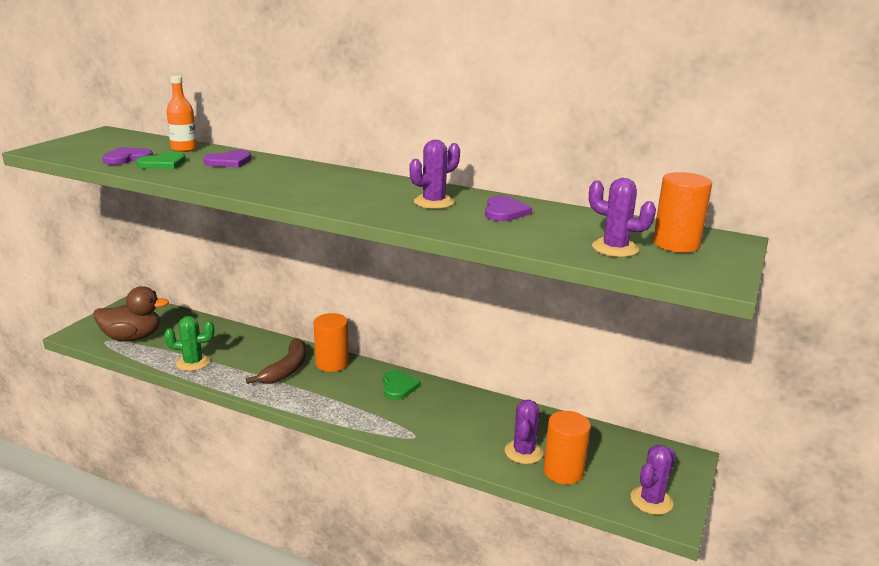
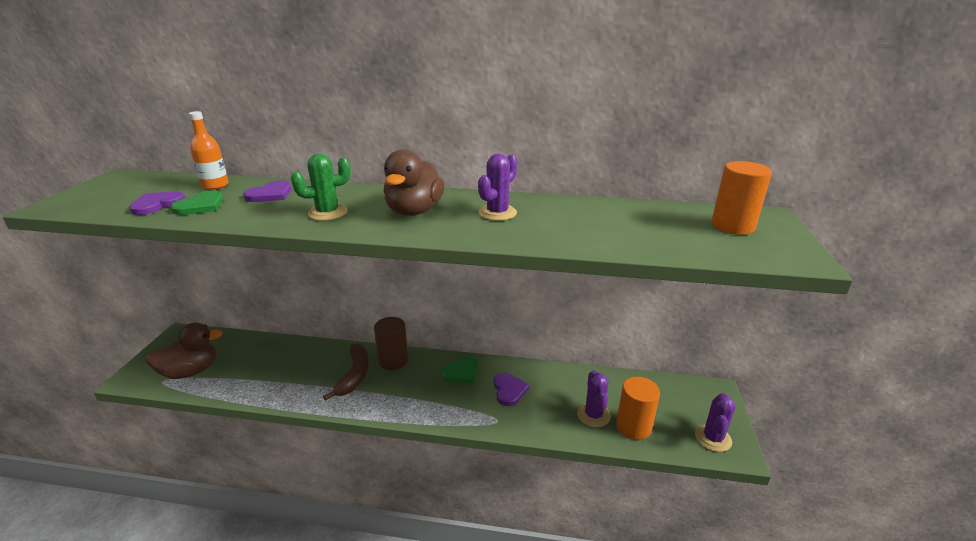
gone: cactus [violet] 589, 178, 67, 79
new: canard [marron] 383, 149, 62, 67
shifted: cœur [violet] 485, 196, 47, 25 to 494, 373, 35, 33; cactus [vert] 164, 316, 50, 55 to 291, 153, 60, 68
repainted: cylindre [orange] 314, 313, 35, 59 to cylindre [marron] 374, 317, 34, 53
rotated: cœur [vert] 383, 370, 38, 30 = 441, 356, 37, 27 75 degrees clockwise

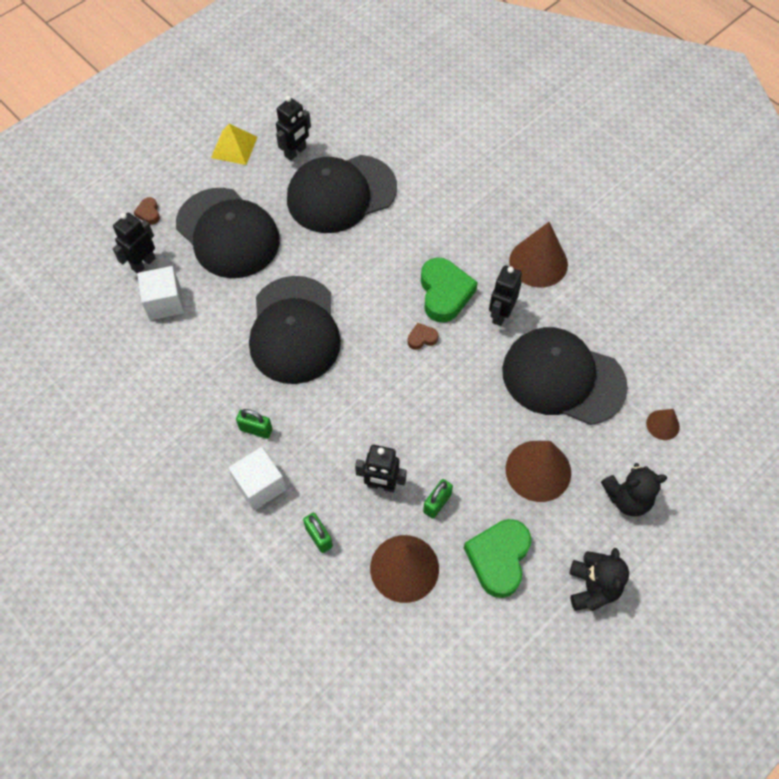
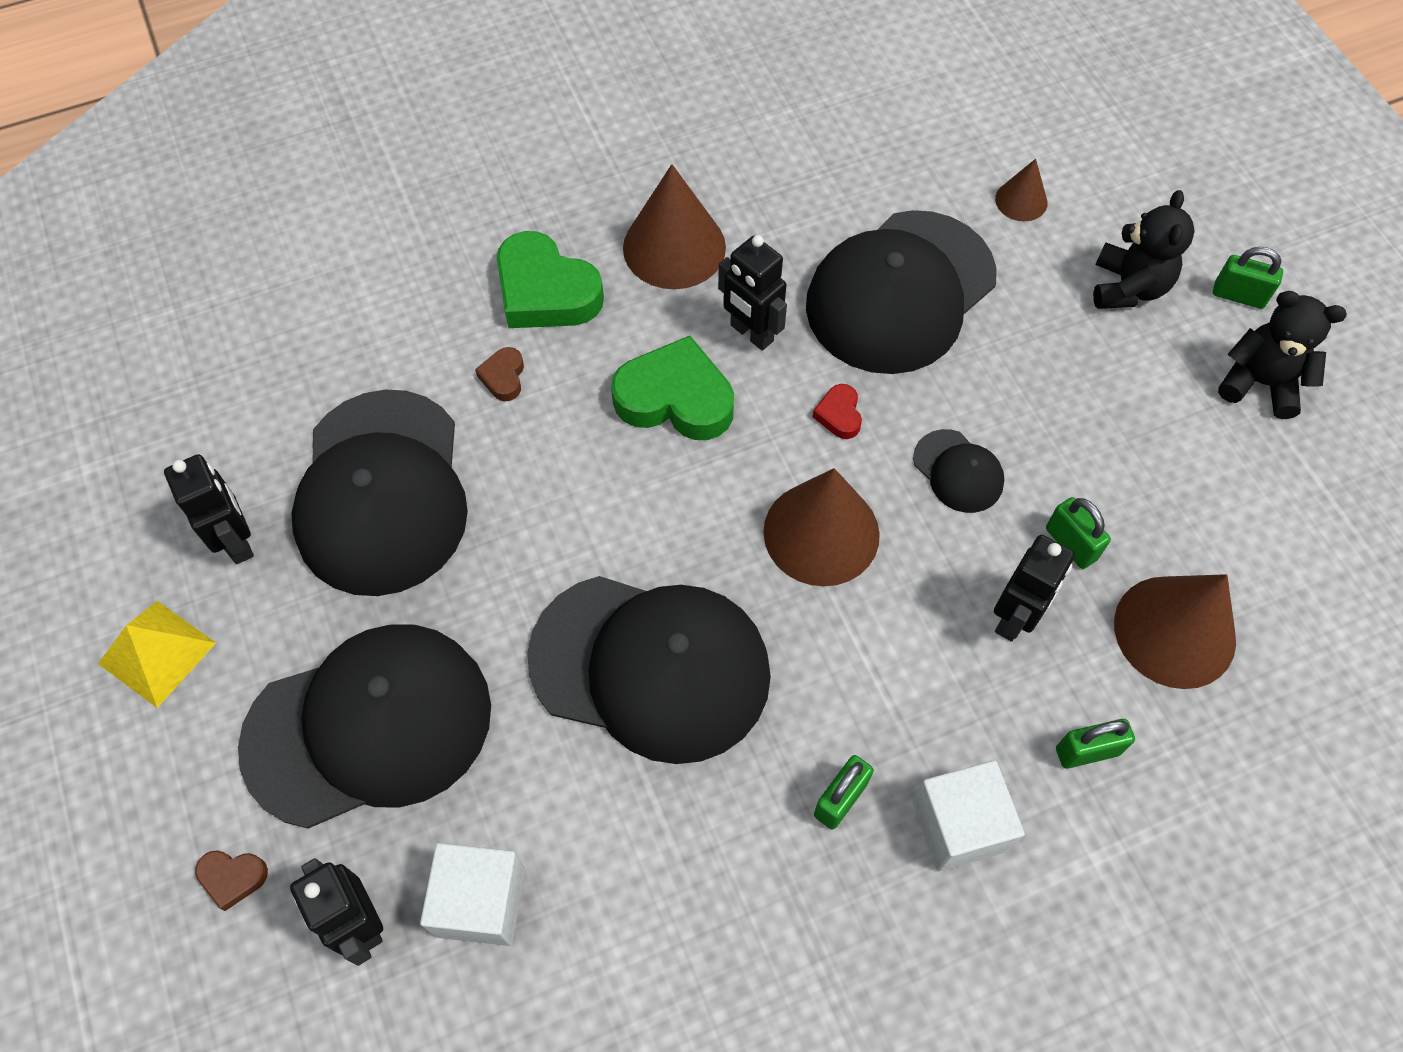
new: cadenas [vert] 1213, 247, 70, 62; cœur [rouge] 813, 384, 49, 55; casquette [noir] 913, 429, 92, 84
shifted: cœur [marron] 408, 323, 31, 27 to 475, 347, 49, 54; cône [marron] 505, 441, 66, 61 to 763, 468, 117, 118; cœur [vert] 464, 519, 67, 79 to 497, 231, 107, 97

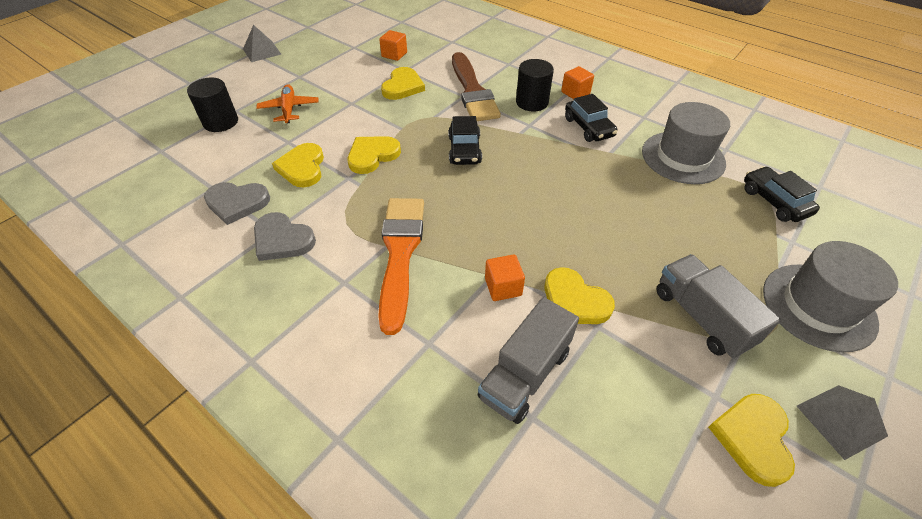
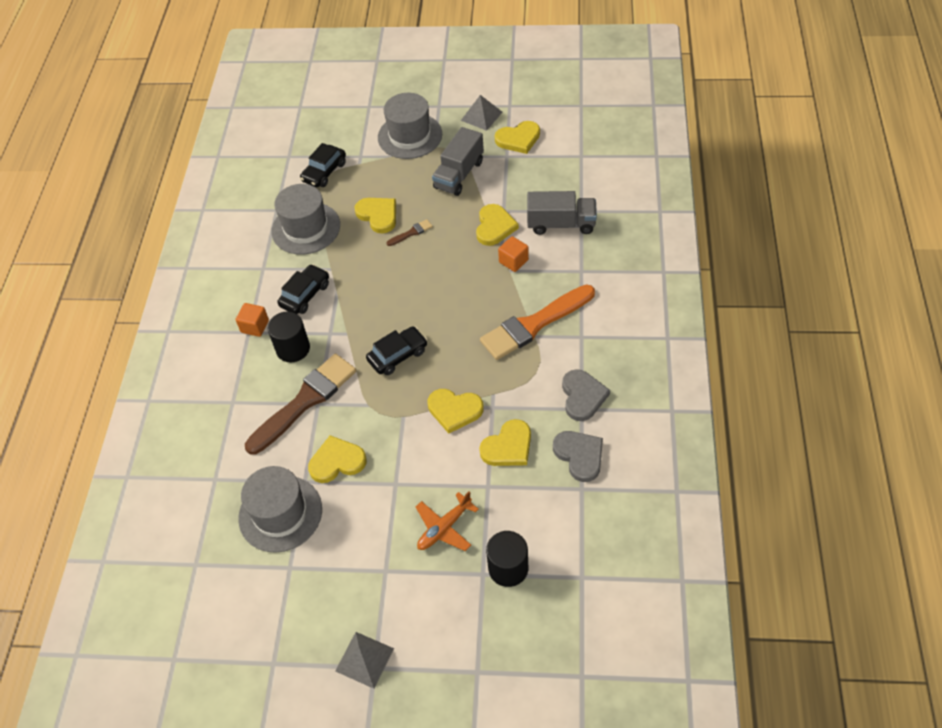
new: cœur [jaune] 355, 198, 41, 35; pinceau [marron] 387, 219, 46, 27
swapped: cube [orange] 379, 30, 28, 31 to chapeau [gris] 238, 466, 84, 87

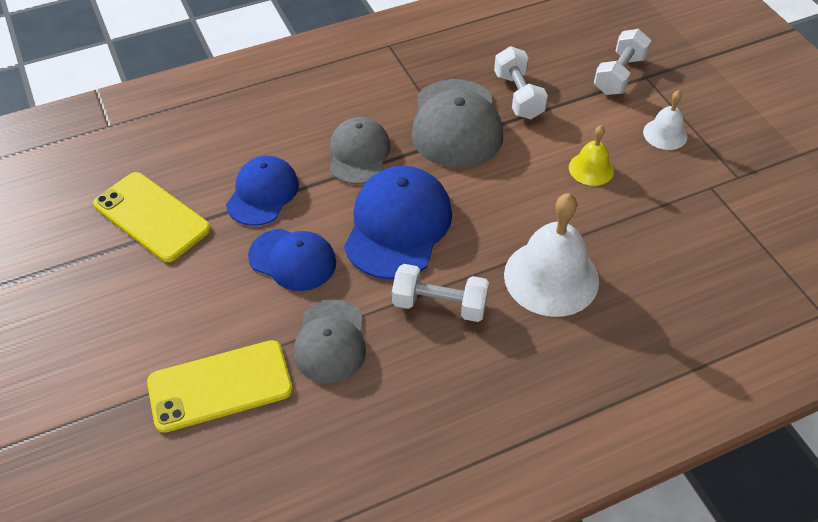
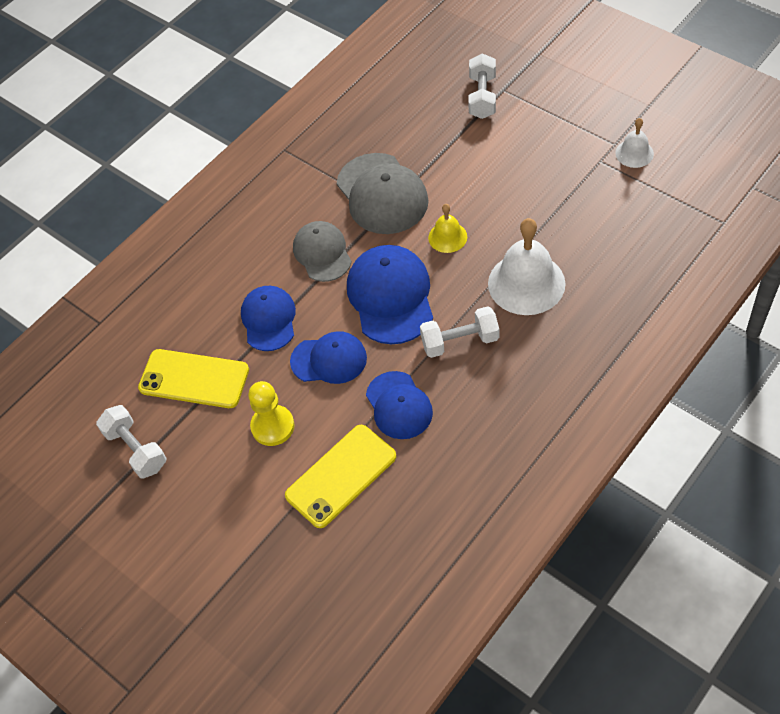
new: pion [jaune] 248, 381, 47, 65
shifted: haltère [blanc] 494, 46, 54, 73 to 96, 405, 71, 73; cloche [blanc] 643, 90, 44, 60 to 615, 118, 39, 50; cloche [jaune] 569, 125, 45, 61 to 428, 204, 39, 49
repainted: casquette [gris] 294, 299, 72, 84 to casquette [bleu] 366, 371, 67, 68

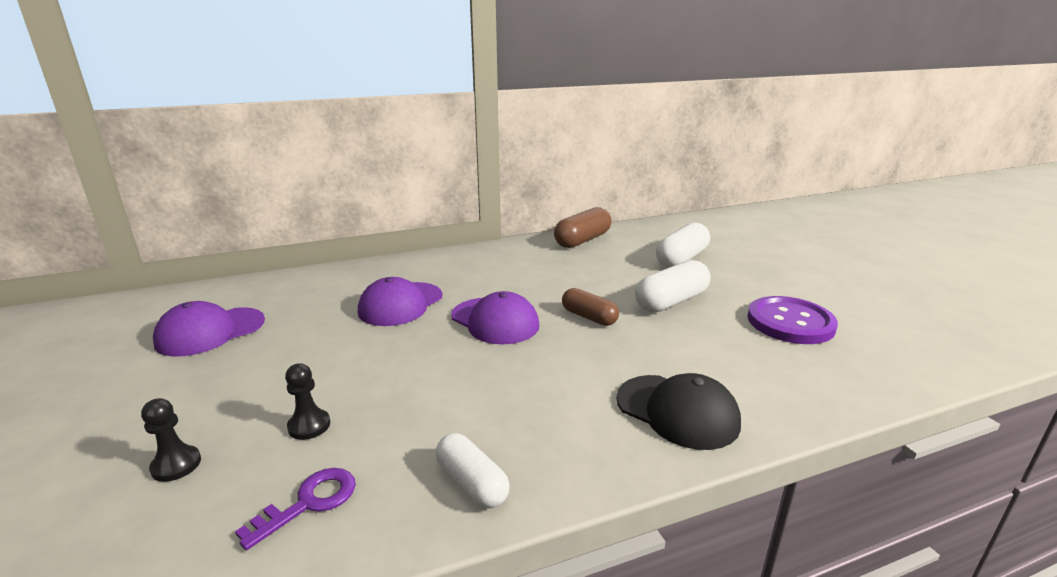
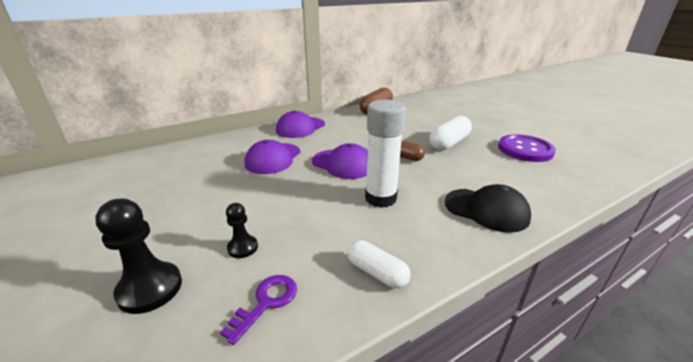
gone: gélule [blanc] 656, 223, 54, 45
new: bâton de colle [blanc] 365, 100, 41, 108
shifted: casquette [violet] 153, 301, 112, 56 to 276, 111, 49, 27
scaled: pion [noir] 141, 398, 60, 84 = 96, 198, 86, 116 x1.74

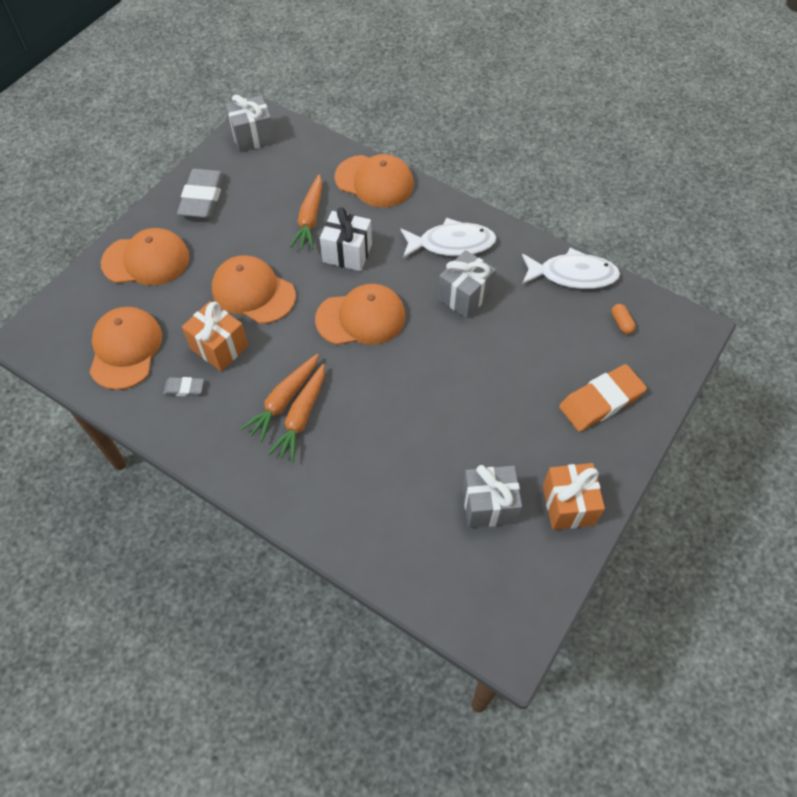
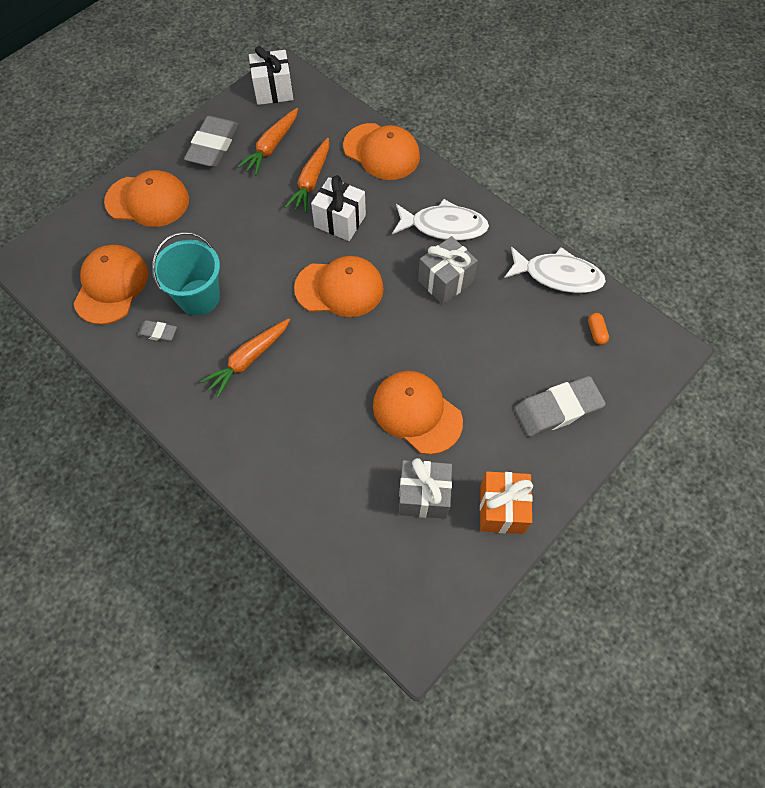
shifted: casquette [orange] 212, 255, 84, 69 to 373, 371, 90, 84; carotte [orange] 268, 364, 57, 98 to 237, 108, 61, 67
swapped: cadeau [orange] 182, 301, 66, 70 to seau [turquoise] 152, 232, 68, 83
repainted: cadeau [gris] 225, 94, 50, 58 to cadeau [blanc] 249, 46, 44, 59; gomme [orange] 559, 364, 88, 68 to gomme [gris] 514, 376, 92, 61

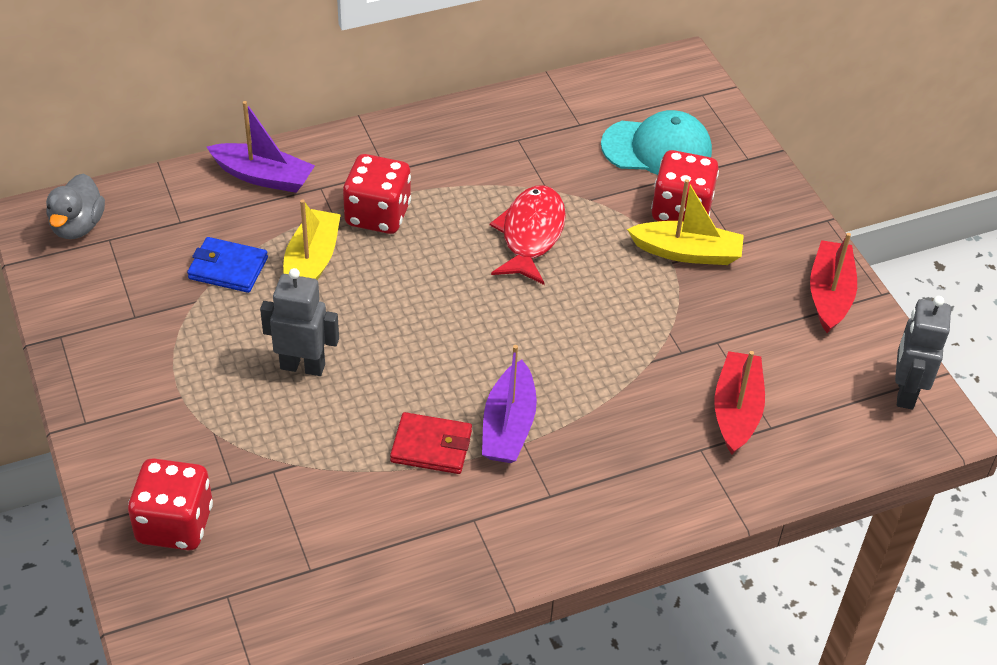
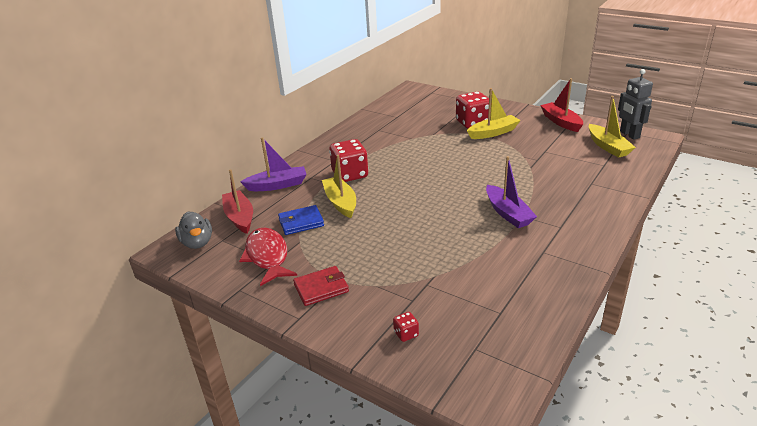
gone: casquette [turquoise] 601, 110, 111, 65; robot [gris] 260, 268, 79, 108
new: bateau [jaune] 589, 96, 47, 62
shifted: poisson [rouge] 490, 186, 76, 99 to 239, 228, 58, 58; bateau [rouge] 714, 351, 51, 103 to 222, 169, 31, 65; portefeuille [rouge] 390, 412, 82, 62 to 293, 266, 56, 40
scaled: dé [rouge] 128, 458, 85, 92 = 393, 312, 26, 30 x0.44

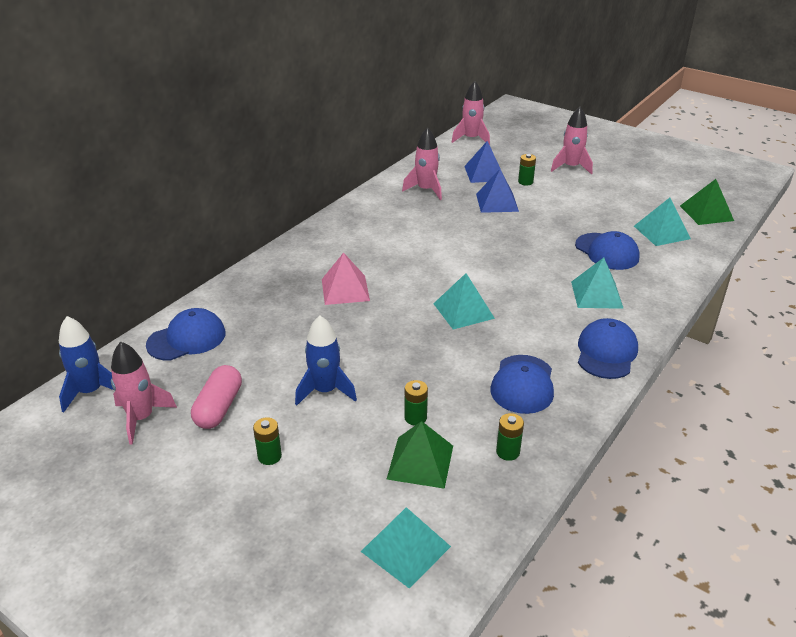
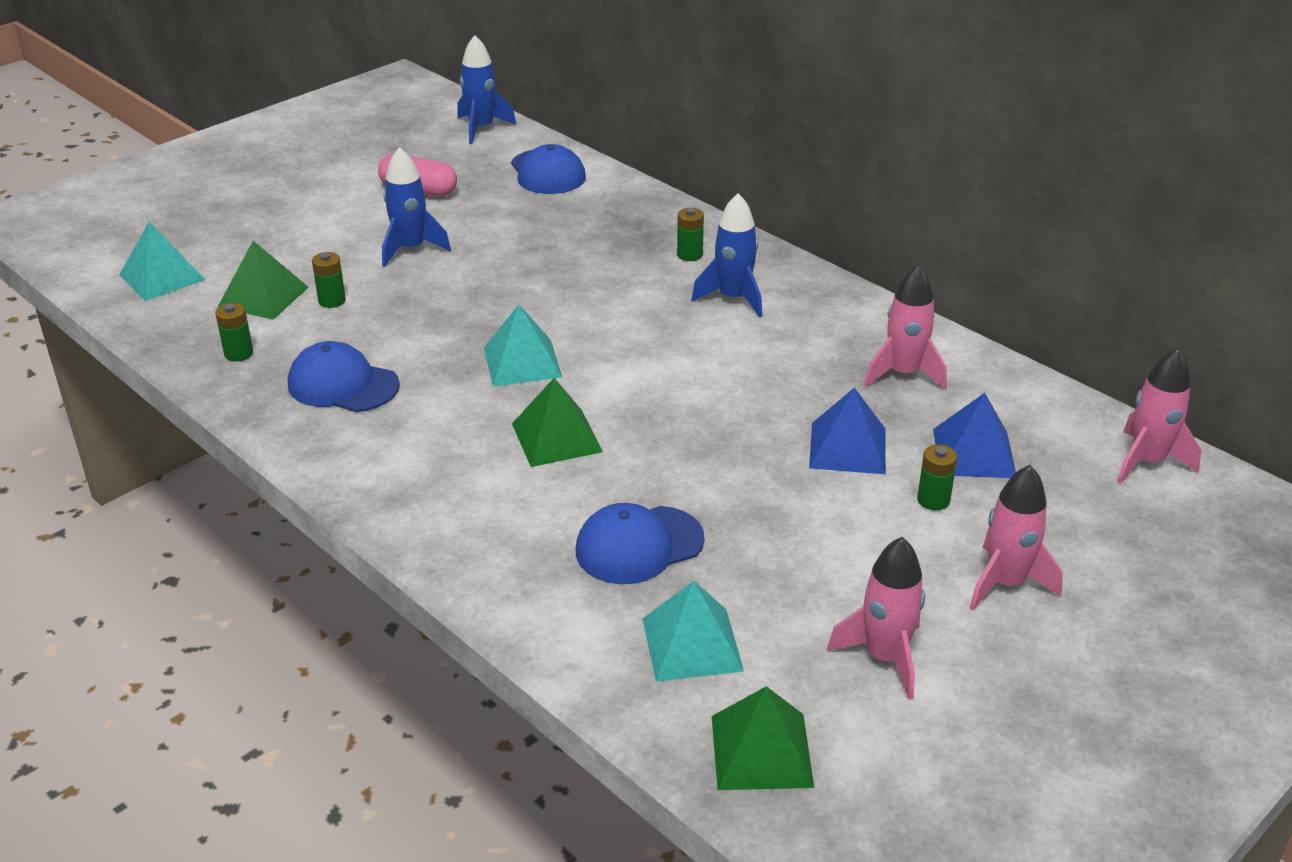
gone: pyramide [rose] 322, 252, 48, 53; pyramide [turquoise] 571, 257, 53, 52; casquette [bleu] 578, 318, 60, 61
new: fusée [bleu] 691, 193, 71, 125; pyramide [vert] 512, 378, 91, 89
shifted: fusée [rose] 111, 342, 66, 103 to 827, 537, 98, 163; pile [vert] 253, 417, 29, 48 to 677, 208, 27, 53

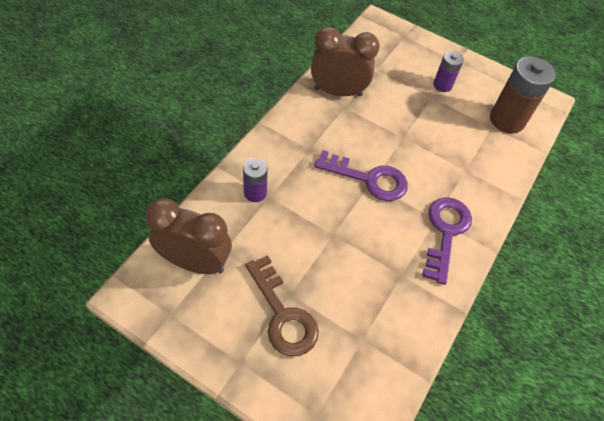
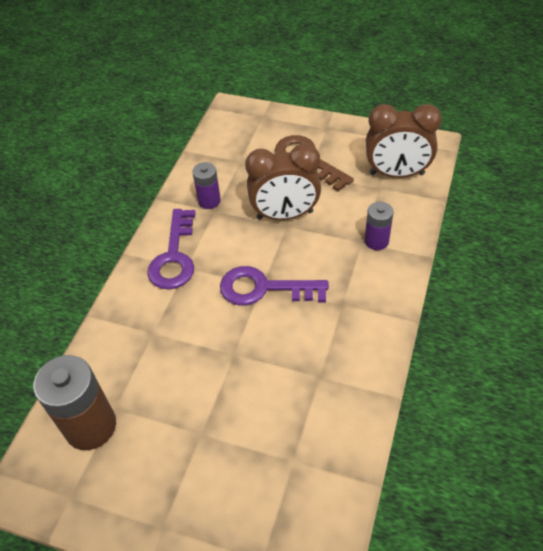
shifted: réveil [marron] 311, 27, 69, 70 to 245, 143, 76, 77; pile [violet] 433, 51, 31, 41 to 192, 162, 29, 47

